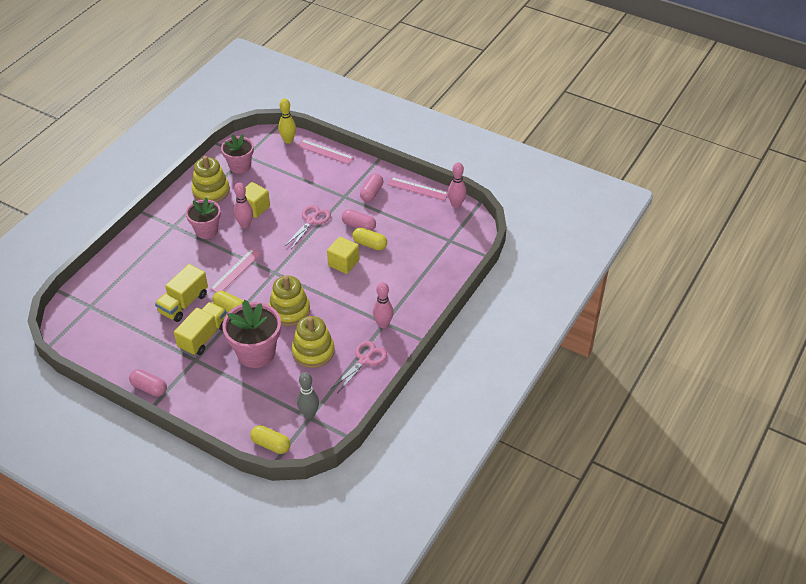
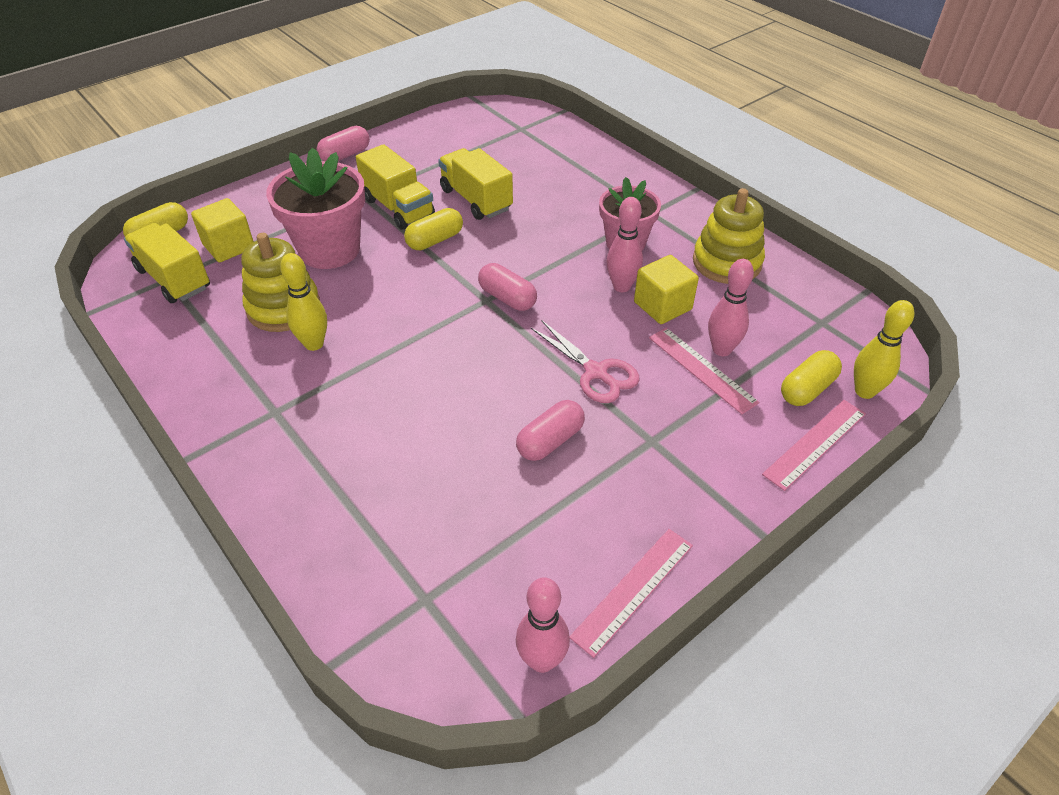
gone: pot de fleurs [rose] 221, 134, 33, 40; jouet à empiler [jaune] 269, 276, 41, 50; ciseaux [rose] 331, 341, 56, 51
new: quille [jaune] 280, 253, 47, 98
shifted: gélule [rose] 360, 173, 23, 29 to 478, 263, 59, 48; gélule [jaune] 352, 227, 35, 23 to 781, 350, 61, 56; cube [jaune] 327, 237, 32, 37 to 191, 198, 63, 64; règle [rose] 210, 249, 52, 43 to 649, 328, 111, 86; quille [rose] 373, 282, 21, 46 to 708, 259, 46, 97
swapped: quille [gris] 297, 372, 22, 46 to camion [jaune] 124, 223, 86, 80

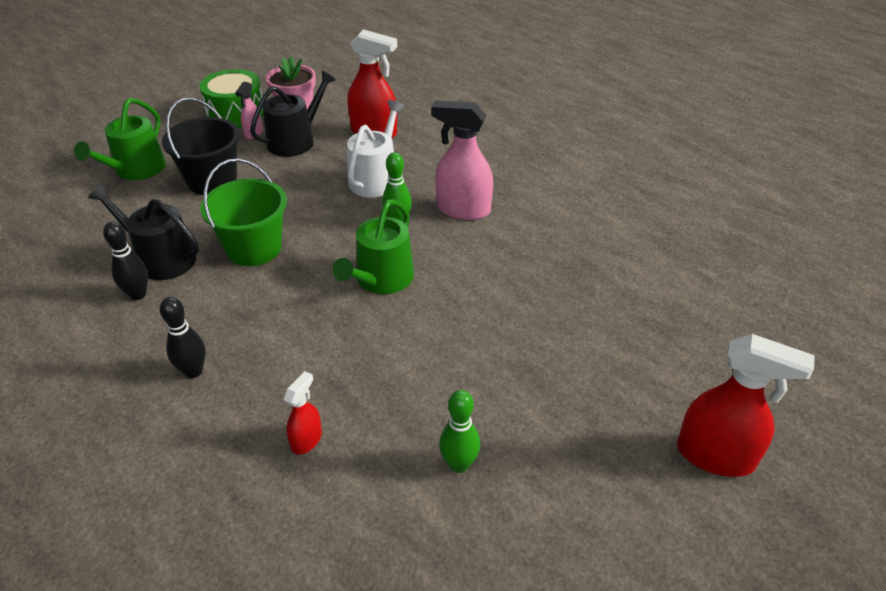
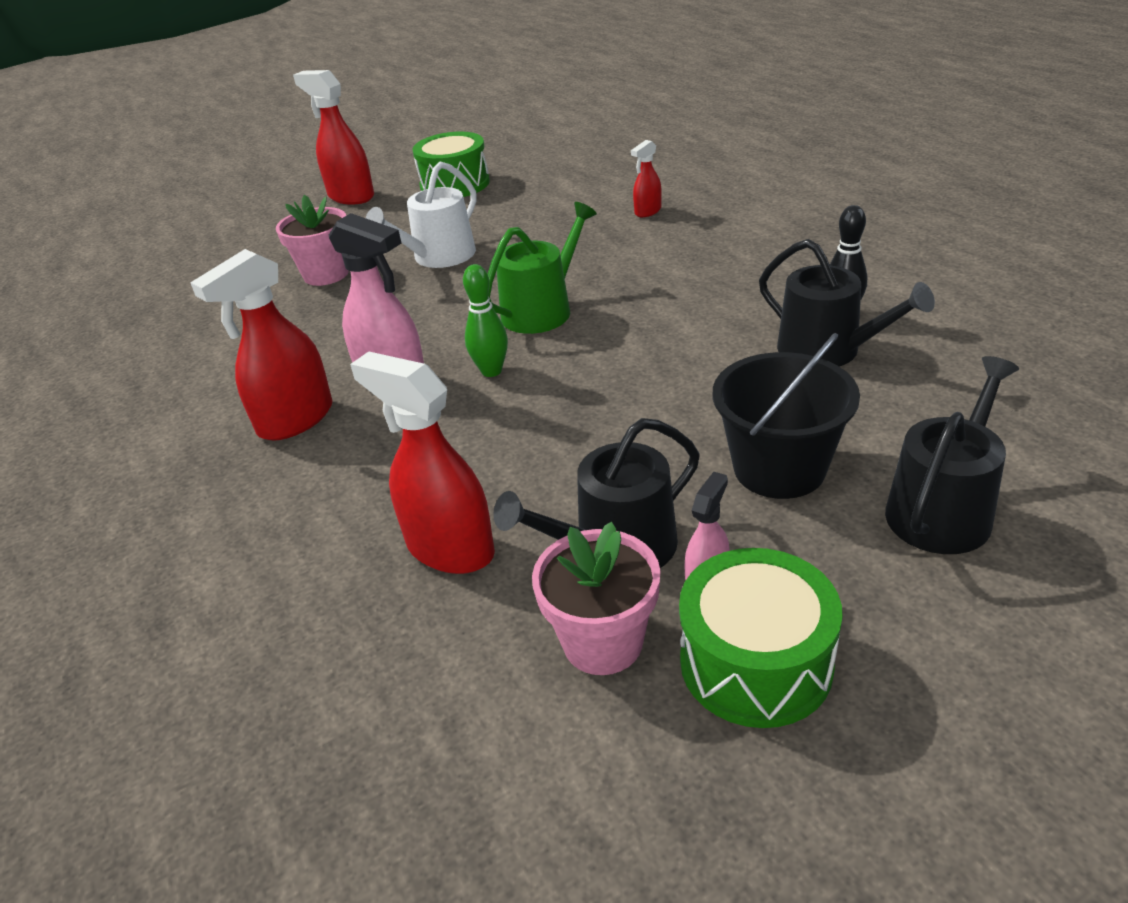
gone: seau [vert] 200, 158, 87, 108; quille [noir] 160, 297, 46, 81; quille [vert] 439, 390, 41, 83
new: tambour [vert] 412, 132, 78, 65; pot de fleurs [rose] 276, 195, 73, 91; vaporisateur [rouge] 190, 249, 143, 192
shifted: arrosoir [blanc] 347, 100, 57, 98 to 366, 162, 111, 106
repainted: arrosoir [vert] 74, 98, 92, 82 to arrosoir [noir] 885, 356, 134, 198

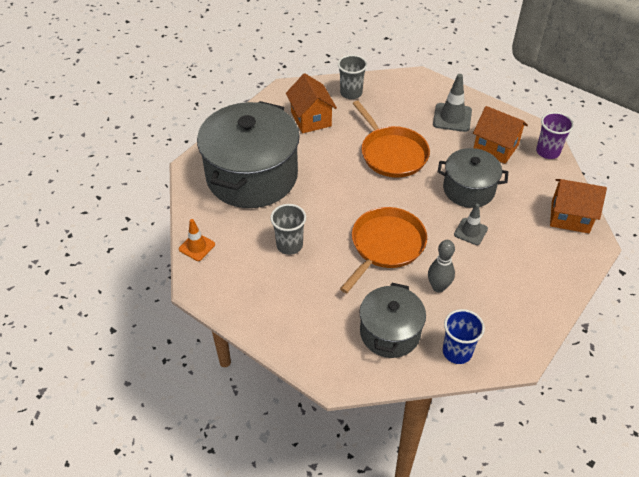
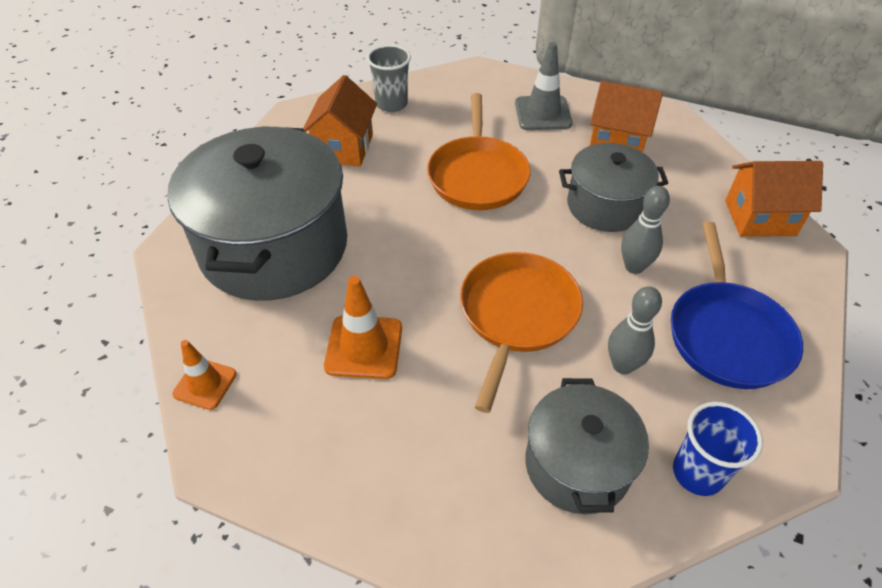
gone: gobelet [violet] 536, 112, 38, 47
new: poêle [bleu] 671, 222, 132, 167
swapped: gobelet [gris] 270, 204, 36, 51 to cône de chantier [orange] 324, 276, 78, 103; cône de chantier [gris] 454, 204, 34, 41 to quille [gris] 621, 186, 49, 88
rotated: maison [orange] 286, 74, 51, 59 = 303, 75, 74, 92 45 degrees clockwise; poêle [orange] 353, 101, 77, 77 = 427, 93, 104, 117 45 degrees clockwise

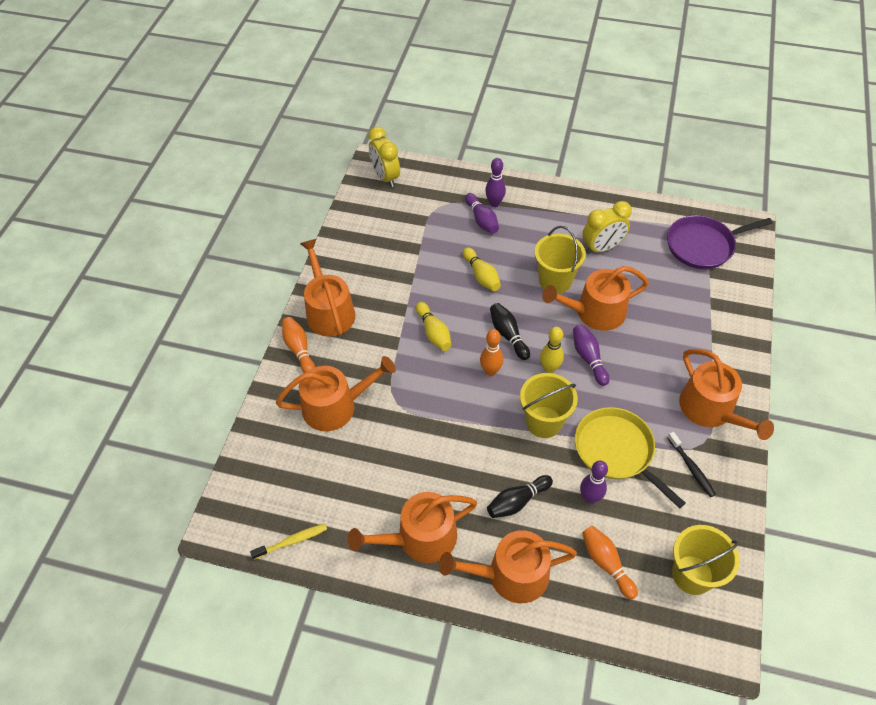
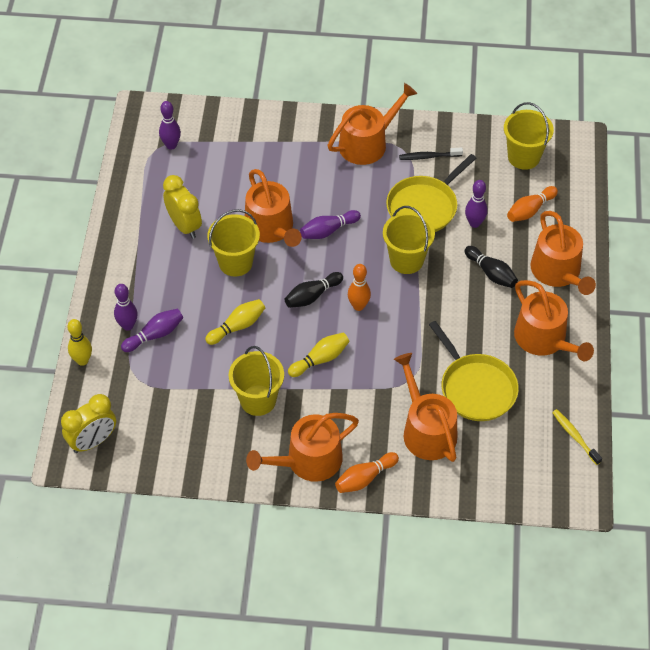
new: poêle [jaune] 429, 321, 90, 100; seau [jaune] 229, 346, 55, 70
shifted: quille [jaune] 540, 327, 24, 46 to 68, 319, 24, 47
swapped: poêle [violet] 667, 215, 105, 54 to quille [violet] 159, 101, 22, 49
rotated: brosse à dents [noir] 667, 432, 49, 65 = 399, 147, 64, 13 150 degrees counterclockwise

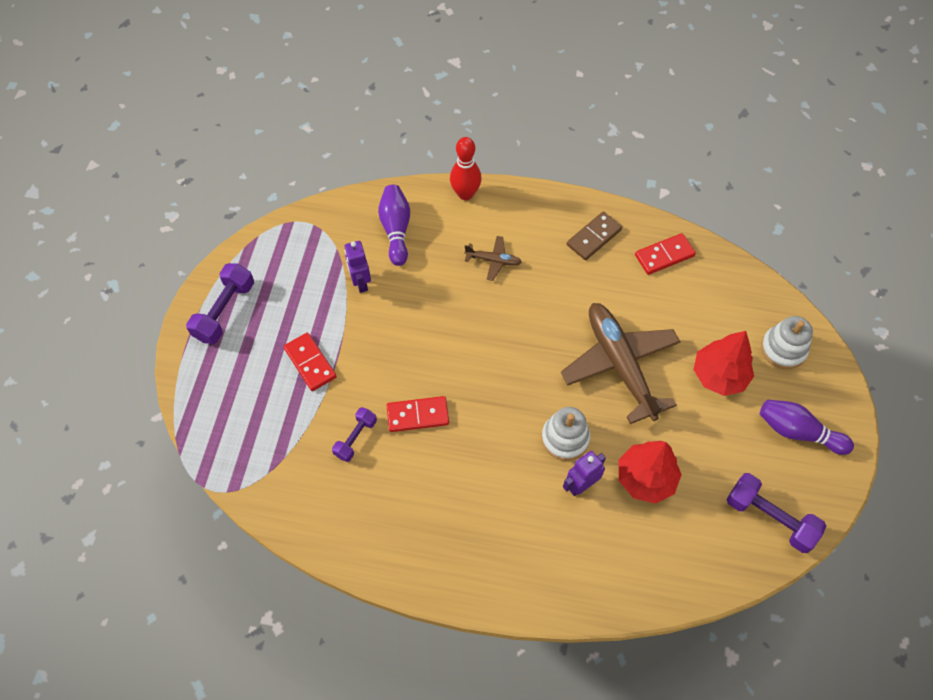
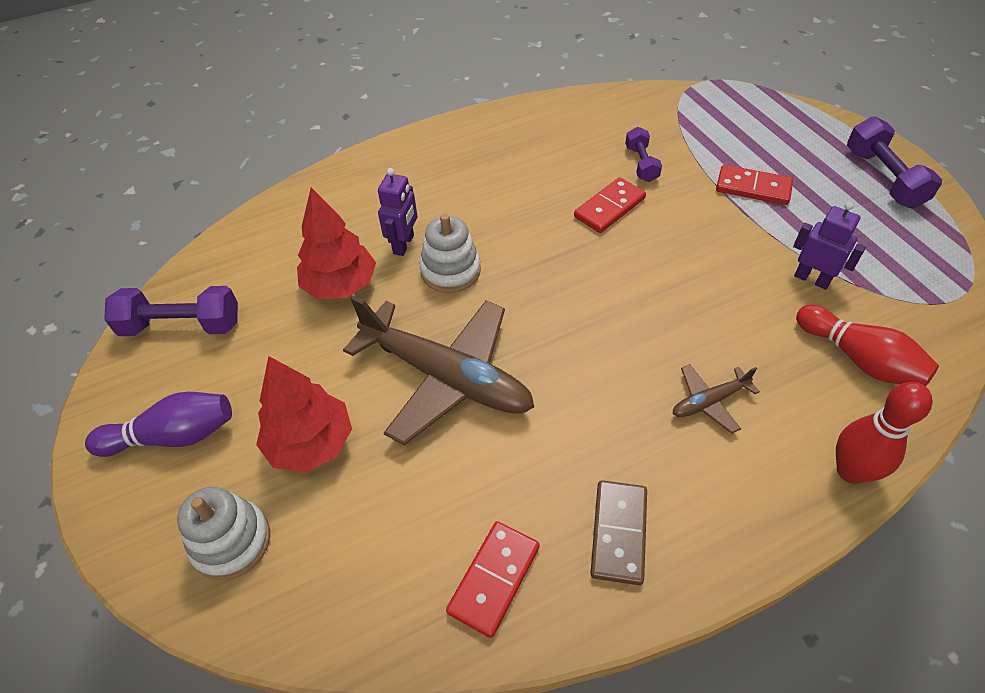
repainted: quille [violet] 378, 185, 32, 81 to quille [rouge] 796, 305, 143, 81

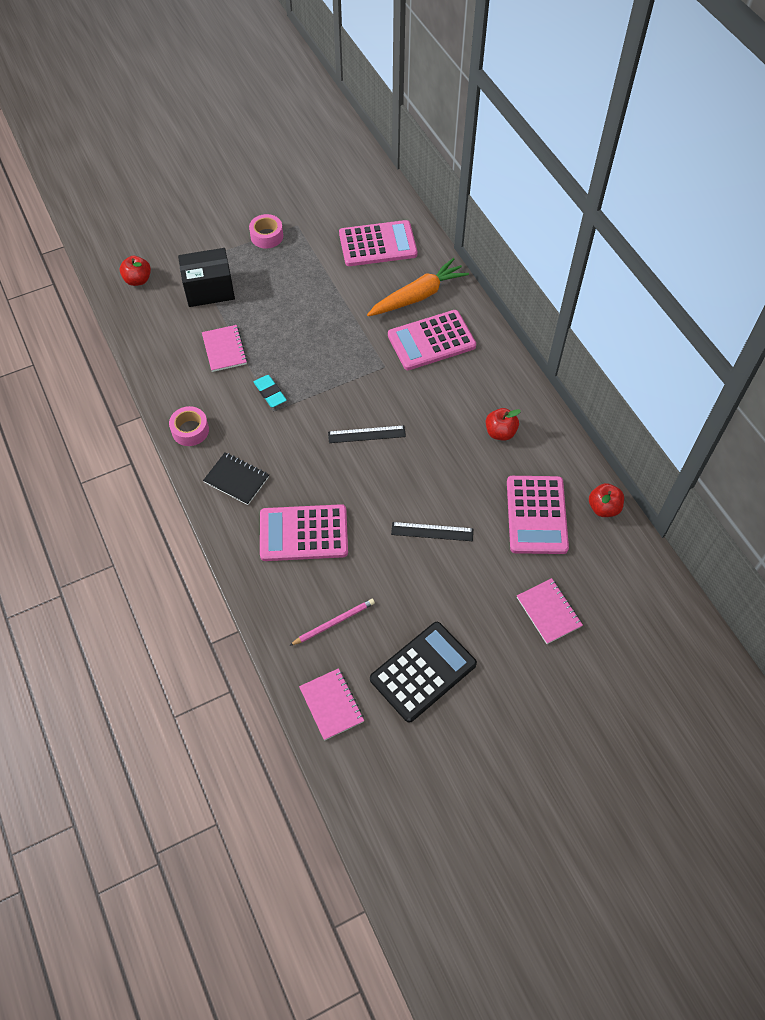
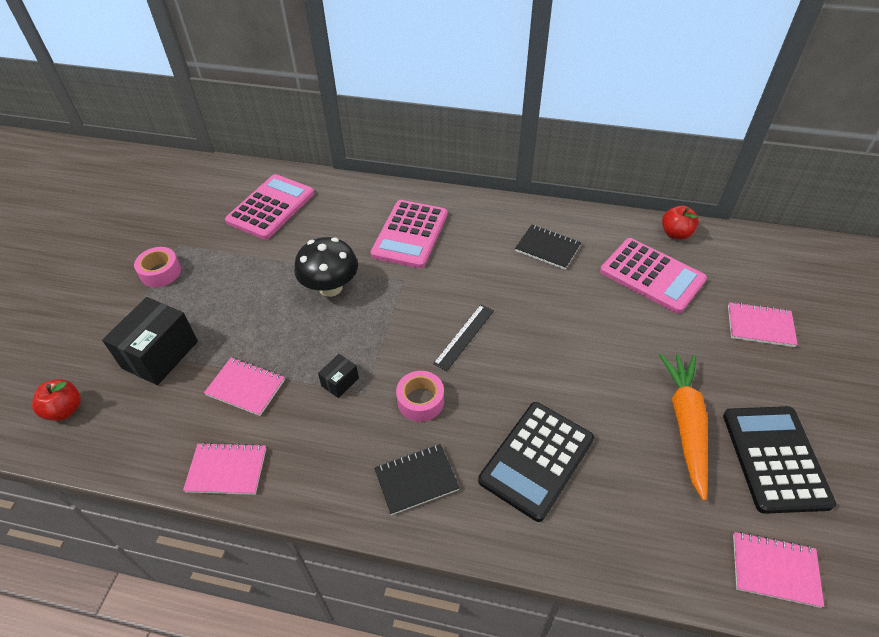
gone: règle [noir] 391, 522, 82, 19; crayon [rose] 289, 599, 86, 47
new: champignon [noir] 294, 237, 64, 60; carnet [rose] 183, 442, 83, 53
shifted: carotte [orange] 367, 258, 102, 58 to 659, 354, 49, 147; ruban adhésif [rose] 169, 406, 40, 40 to 396, 371, 48, 51
swapped: gomme [turquoise] 254, 375, 33, 32 to boîte [noir] 318, 354, 41, 44; pomme [rouge] 486, 408, 35, 32 to carnet [noir] 515, 225, 66, 45
repainted: calculatrice [rose] 260, 504, 88, 57 to calculatrice [noir] 478, 402, 116, 120

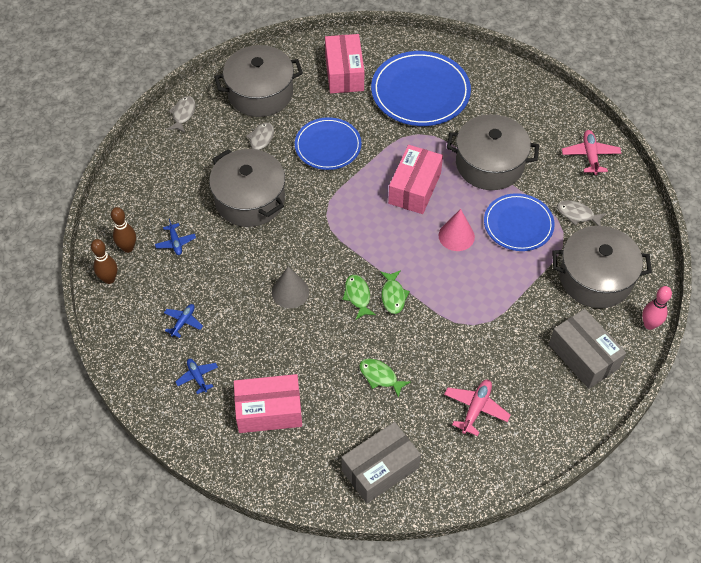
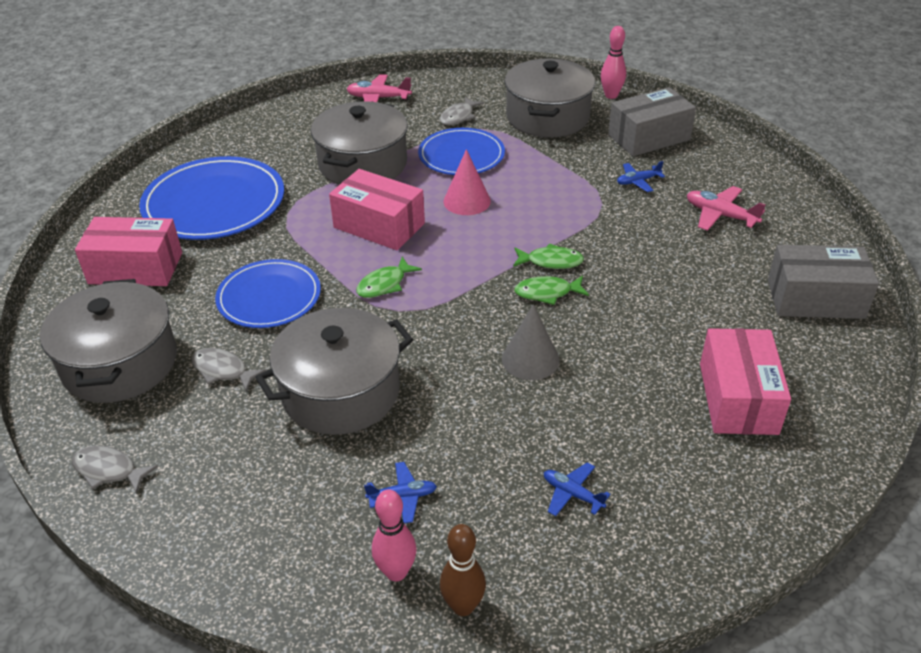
shifted: poisson [vert] 359, 358, 52, 40 to 356, 257, 66, 41; avion [bleu] 176, 359, 42, 35 to 617, 161, 48, 31
repainted: quille [marron] 111, 207, 25, 46 to quille [rose] 372, 489, 45, 92
rotated: boîte [gris] 341, 422, 80, 81 = 768, 245, 111, 74 60 degrees counterclockwise

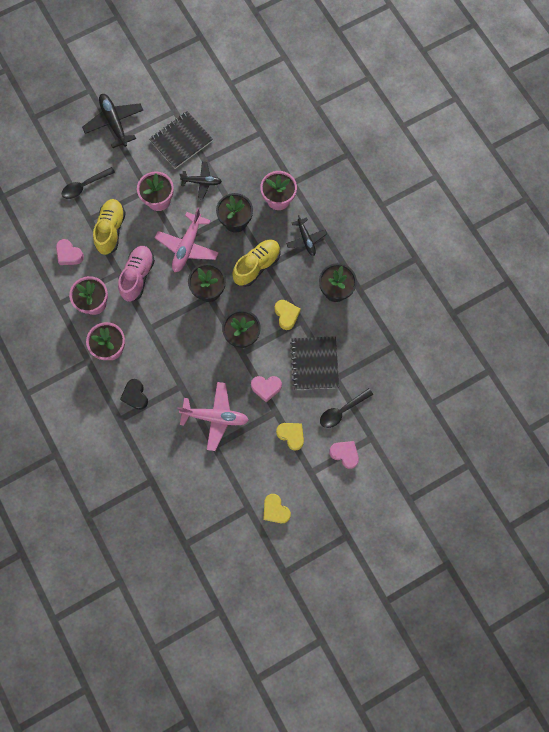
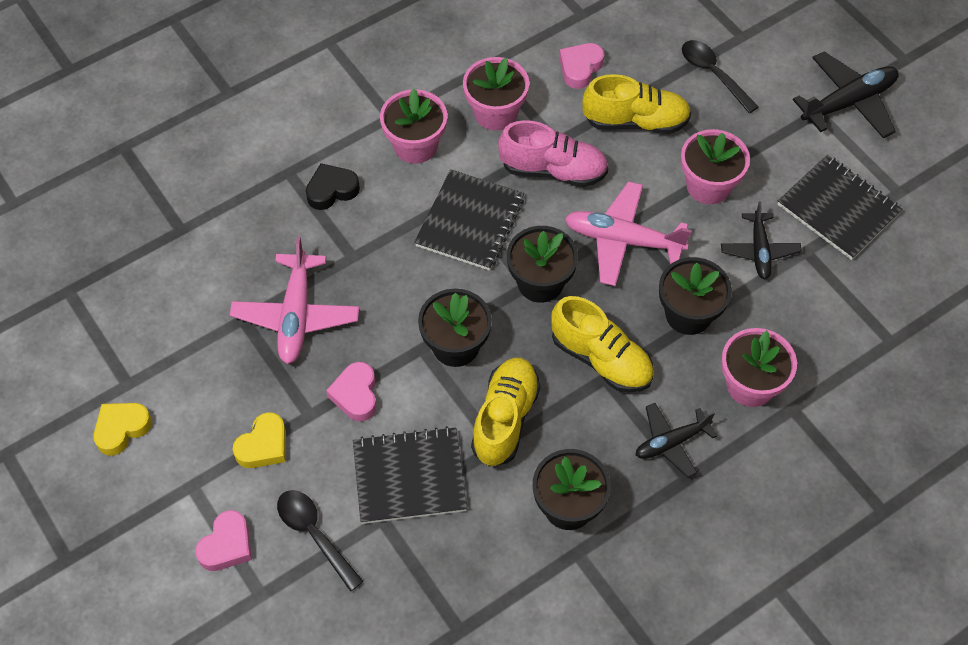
new: carnet [noir] 414, 169, 110, 102
swapped: cœur [jaune] 275, 300, 26, 30 to chaussure [jaune] 471, 358, 70, 108

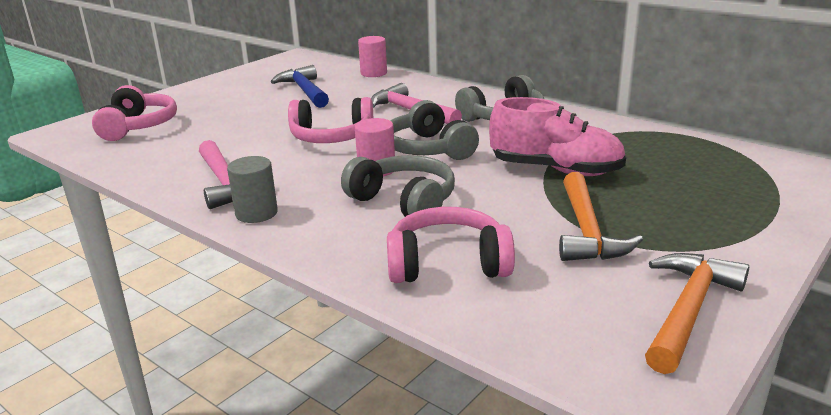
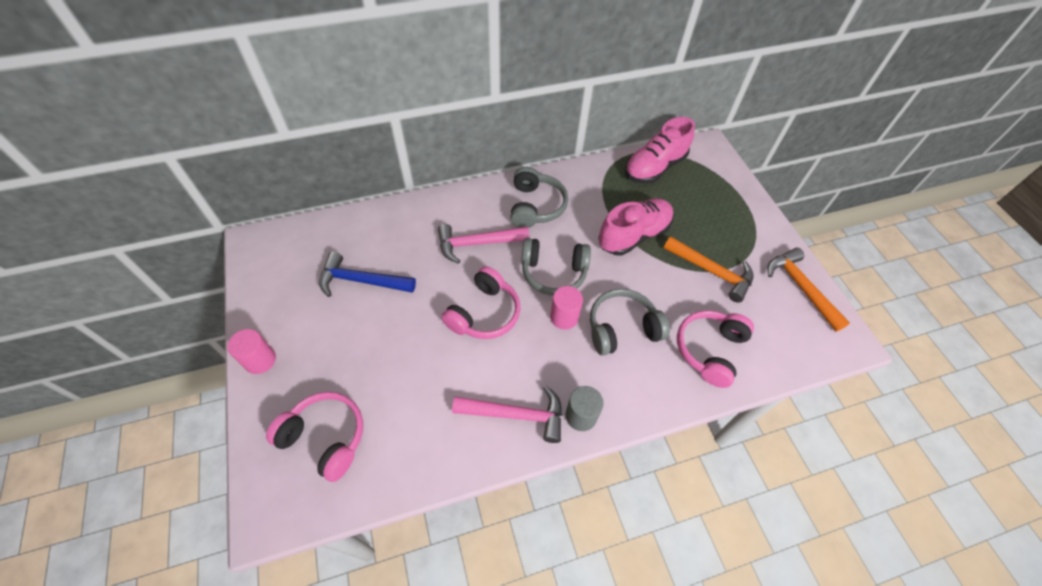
new: chaussure [rose] 625, 117, 70, 67
shifted: cylindre [rose] 358, 36, 29, 41 to 227, 329, 49, 45

